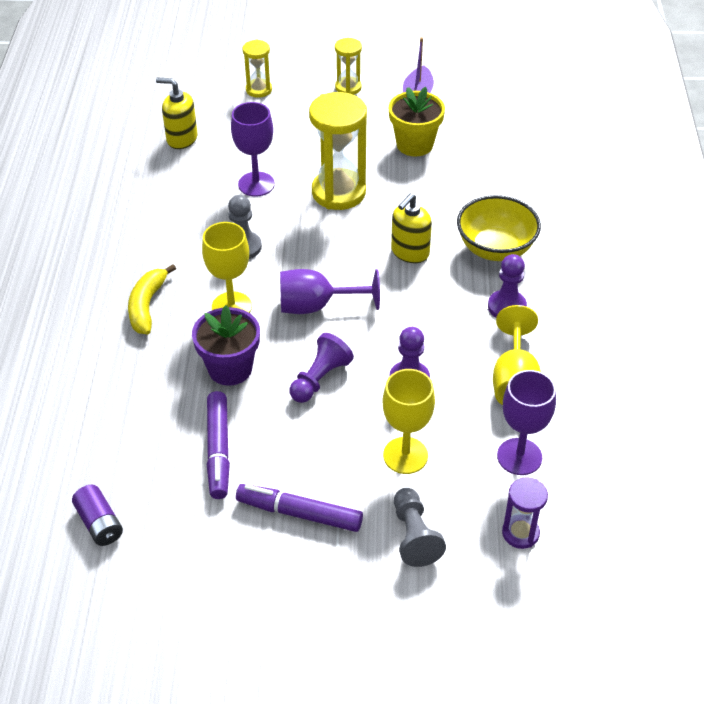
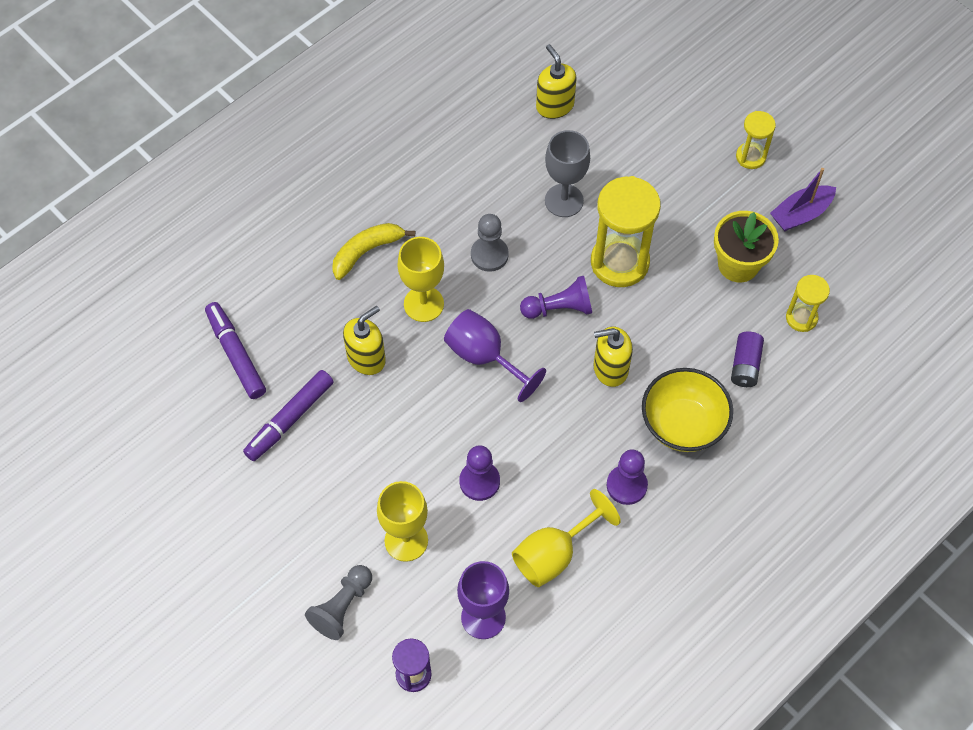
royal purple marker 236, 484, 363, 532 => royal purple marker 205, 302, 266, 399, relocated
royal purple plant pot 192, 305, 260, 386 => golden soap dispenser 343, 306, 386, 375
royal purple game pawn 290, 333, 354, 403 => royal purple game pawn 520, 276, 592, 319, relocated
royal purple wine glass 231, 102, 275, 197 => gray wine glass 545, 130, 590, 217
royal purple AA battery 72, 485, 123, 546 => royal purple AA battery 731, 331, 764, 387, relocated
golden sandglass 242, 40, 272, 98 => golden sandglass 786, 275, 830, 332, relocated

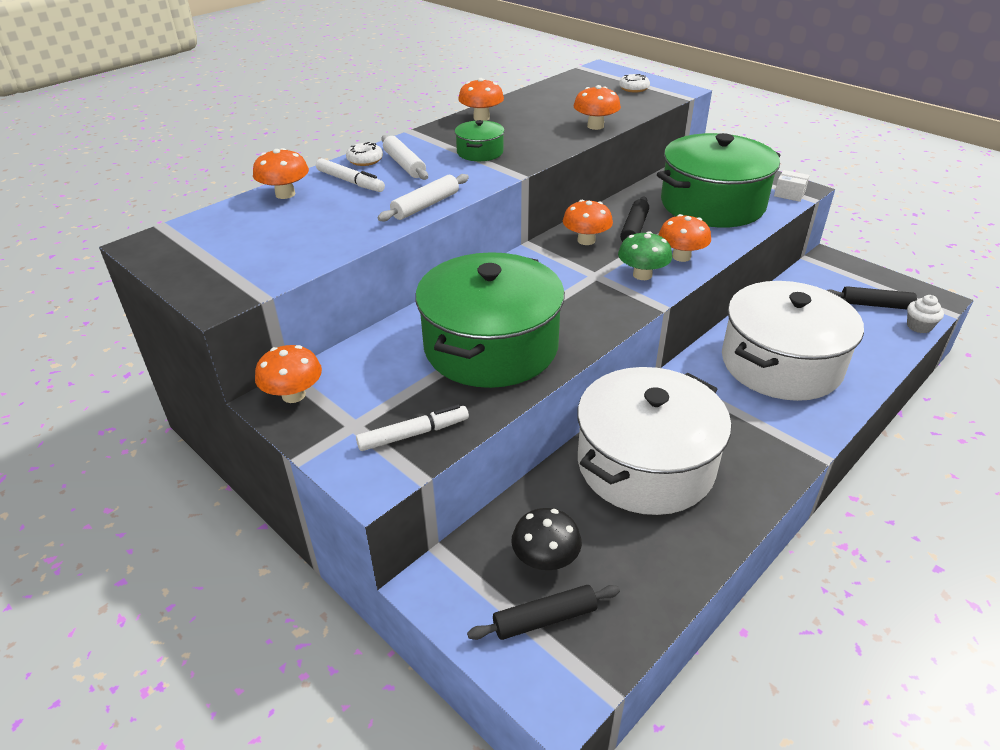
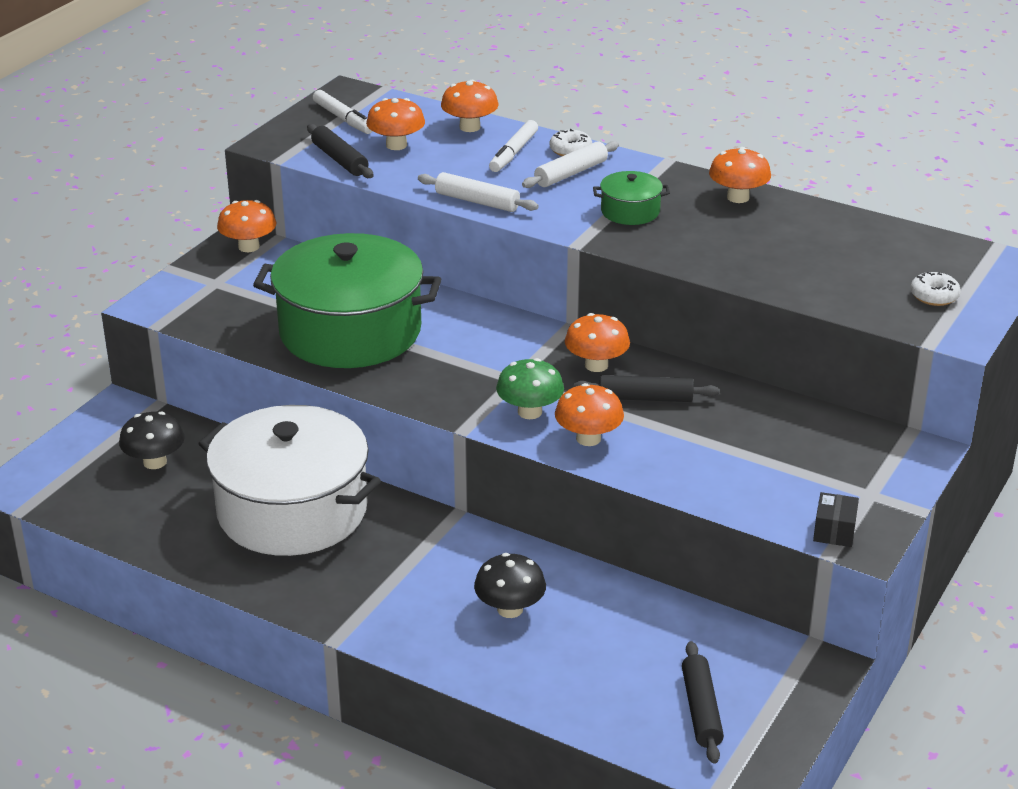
black rolling pin 467, 585, 620, 640 => black rolling pin 307, 124, 374, 178, relocated
white marker 356, 405, 469, 451 => white marker 313, 90, 373, 134, relocated
orange fungus 574, 85, 621, 130 => orange fungus 366, 98, 425, 150, relocated
white pot 722, 281, 864, 401 => black fungus 474, 553, 546, 618
white box 774, 170, 810, 202 => black box 813, 492, 859, 547
emerald pot 657, 133, 781, 228 => nothing
white fairy cake 907, 295, 944, 333 => nothing

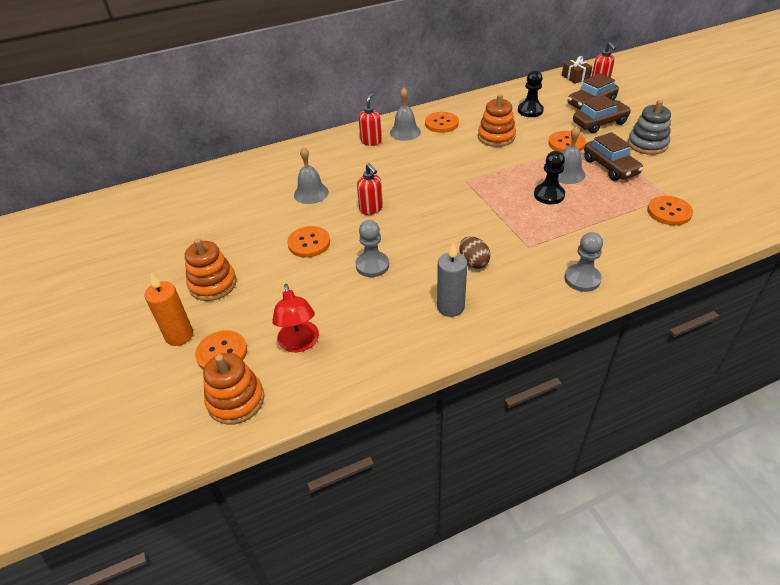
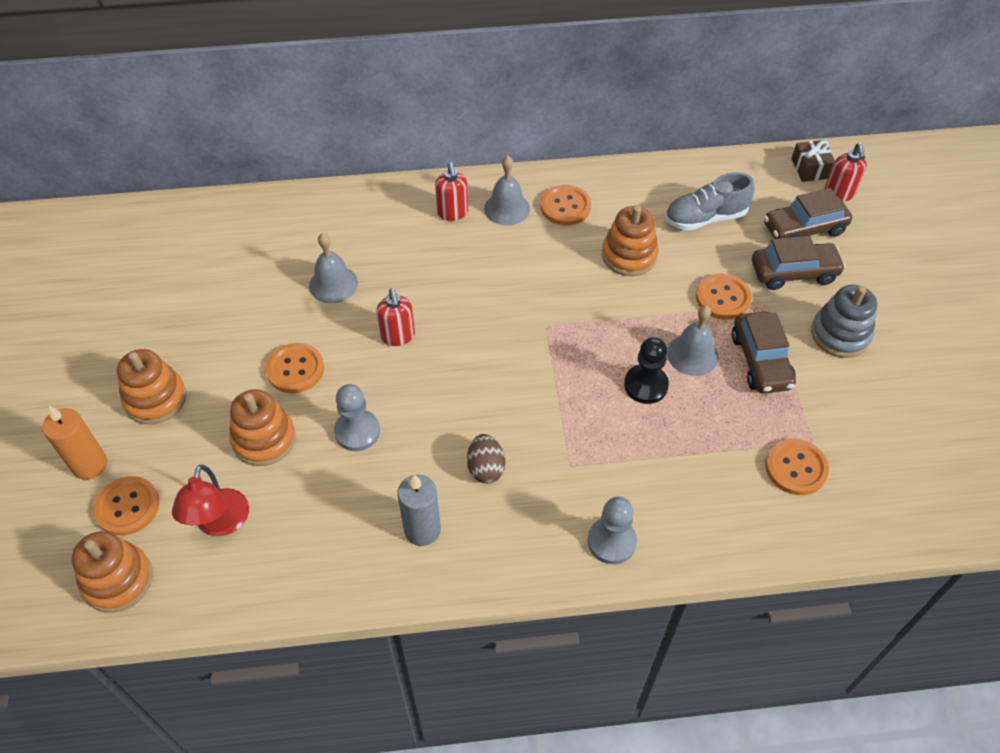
nothing => orange stacking toy 229, 389, 296, 466
crimson soap dispenser 359, 93, 382, 146 => crimson soap dispenser 435, 162, 468, 221, 135 degrees clockwise
black game pawn 518, 70, 544, 117 => gray lace-up shoe 665, 173, 755, 231

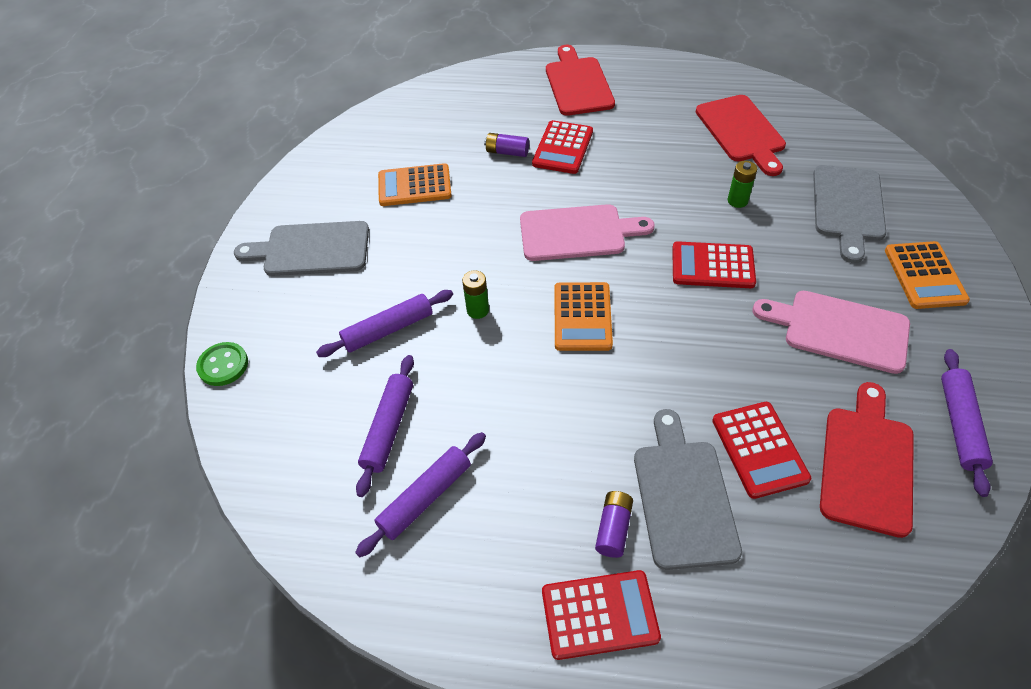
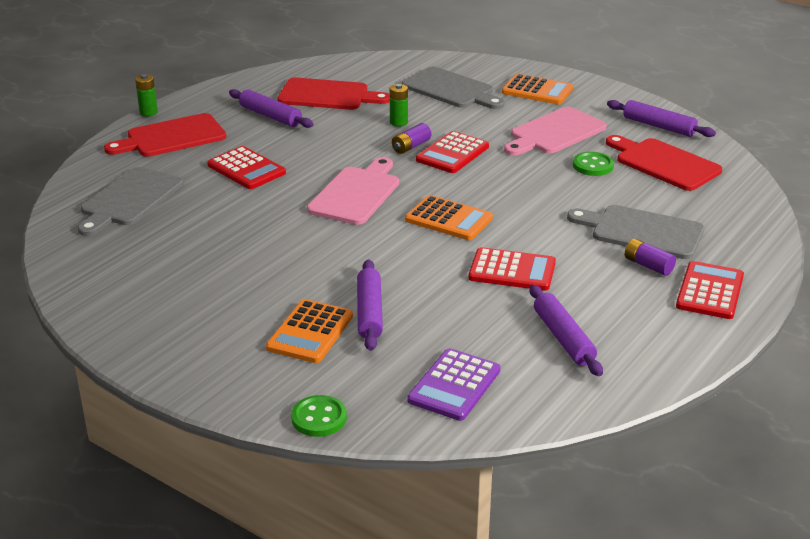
gray chopping board 234, 221, 369, 276 => gray chopping board 78, 167, 183, 236, relocated
crimson chopping board 546, 45, 615, 116 => crimson chopping board 104, 113, 226, 157, 45 degrees counterclockwise
emerald AA battery 462, 270, 489, 319 => emerald AA battery 135, 74, 158, 116, relocated
royal purple rolling pin 356, 355, 414, 497 => royal purple rolling pin 229, 89, 314, 128, relocated
orange adding machine 378, 163, 452, 206 => orange adding machine 266, 299, 353, 363, relocated
royal purple AA battery 484, 133, 529, 157 => royal purple AA battery 392, 123, 431, 154, relocated
nothing => royal purple adding machine 407, 348, 500, 421
crimson adding machine 712, 402, 811, 499 => crimson adding machine 468, 247, 556, 291, relocated
nothing => emerald button 573, 152, 614, 176

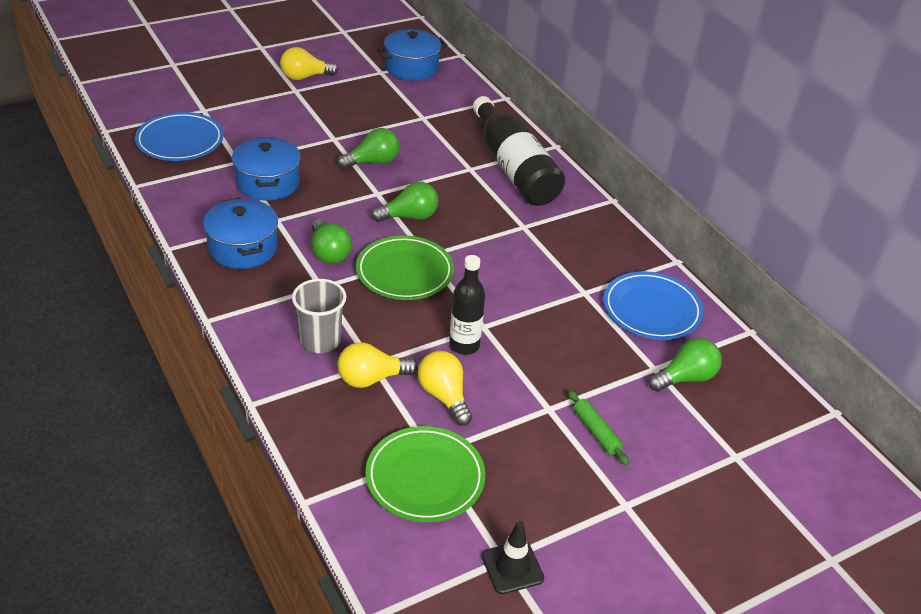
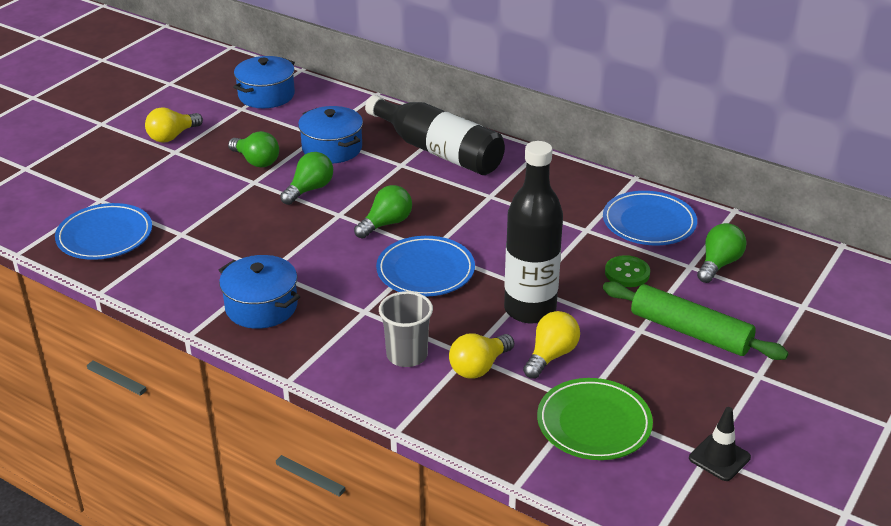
emerald bulb 311, 219, 352, 264 => emerald bulb 228, 131, 279, 168, relocated
blue pot 232, 137, 301, 201 => blue pot 298, 106, 363, 164, relocated
emerald dinner plate 356, 236, 454, 300 => blue dinner plate 376, 236, 475, 297
black drink bottle 449, 255, 485, 355 => black drink bottle 504, 141, 563, 323, x1.73
golden bulb 418, 351, 472, 426 => golden bulb 523, 311, 580, 379, 90 degrees clockwise
emerald rolling pin 568, 390, 629, 466 => emerald rolling pin 603, 281, 789, 360, x2.01
nothing => emerald button 605, 255, 650, 287

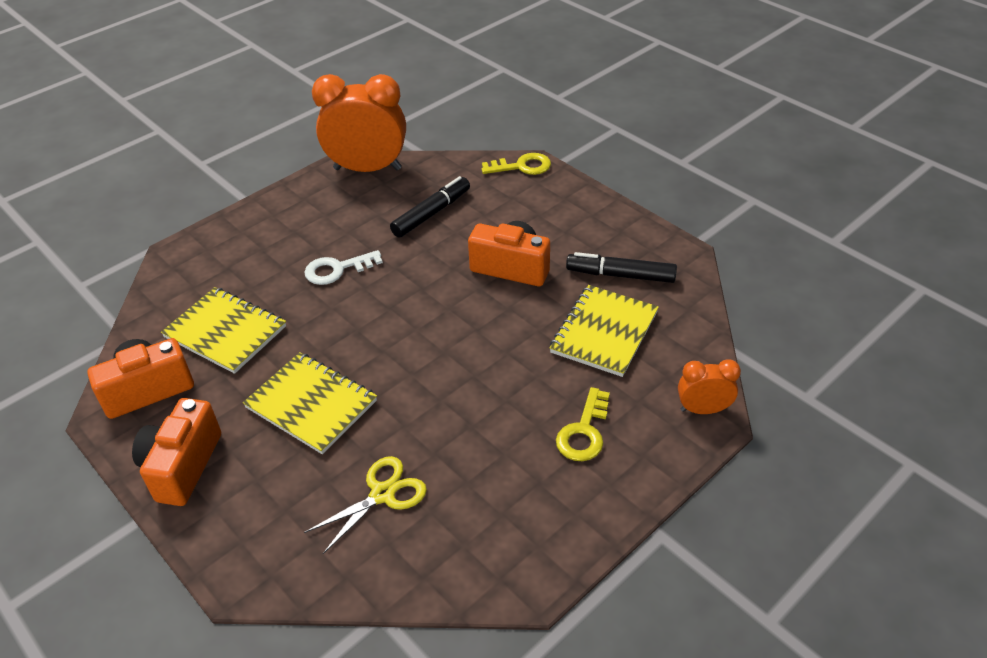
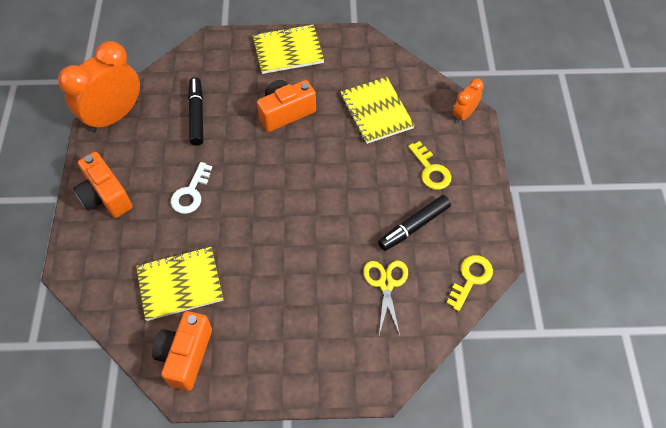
orange camera 132, 398, 221, 506 => orange camera 73, 152, 132, 218, relocated
golden exercise book 243, 352, 377, 454 => golden exercise book 253, 24, 324, 74, relocated
black marker 566, 252, 677, 283 => black marker 378, 195, 451, 251, relocated
golden key 482, 153, 551, 175 => golden key 446, 255, 493, 311, relocated

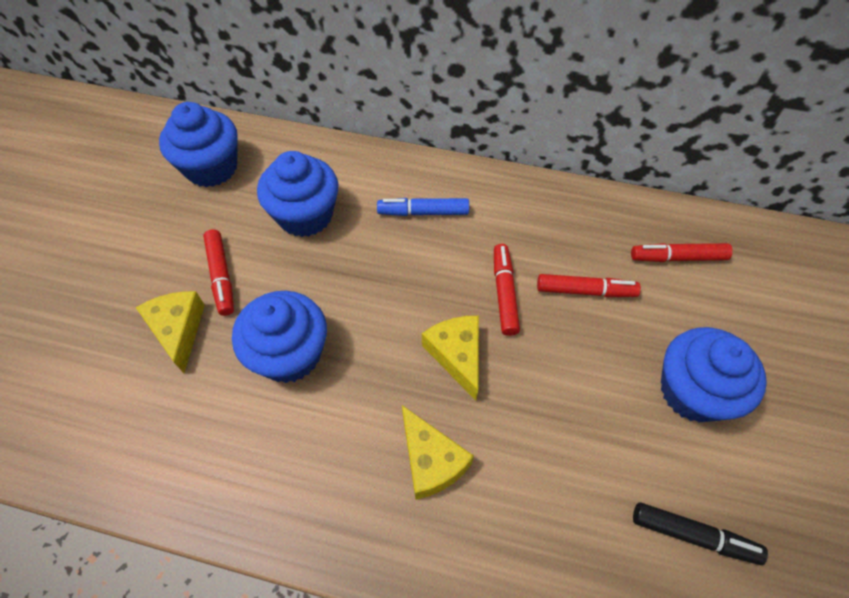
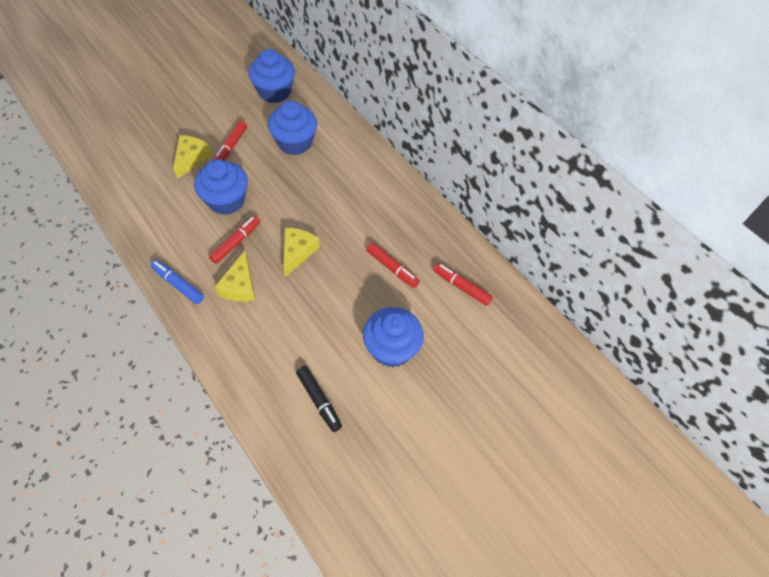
blue marker 377, 198, 469, 216 => blue marker 150, 260, 204, 304, relocated
crimson marker 494, 244, 520, 336 => crimson marker 209, 216, 260, 264, relocated

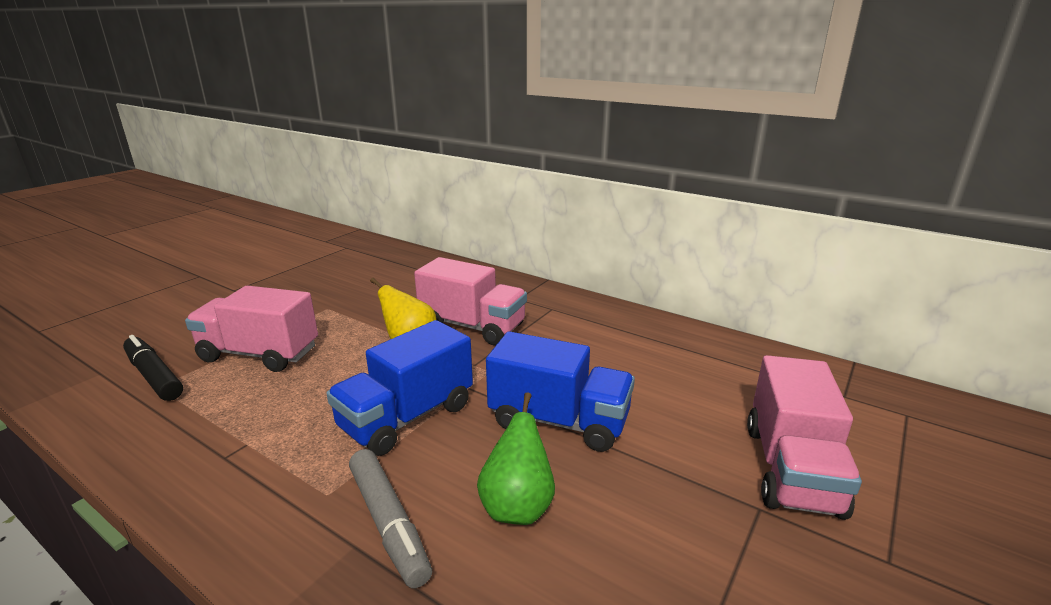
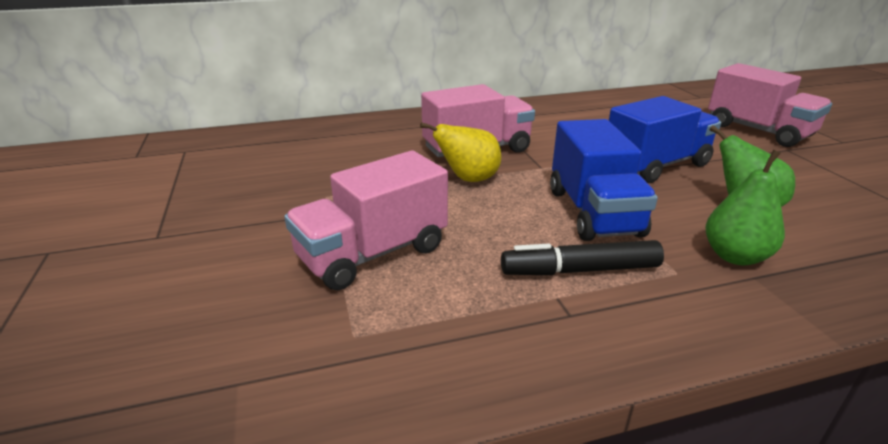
black marker 123, 335, 183, 401 => black marker 501, 240, 664, 275, relocated
gray marker 349, 449, 432, 588 => emerald toy pear 705, 150, 785, 265

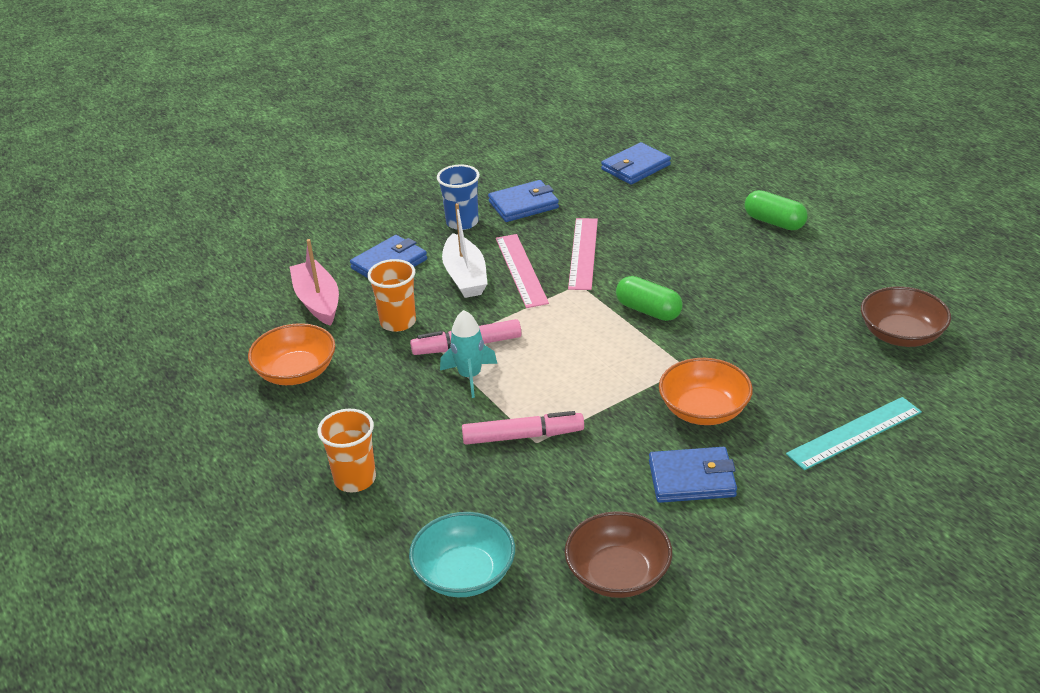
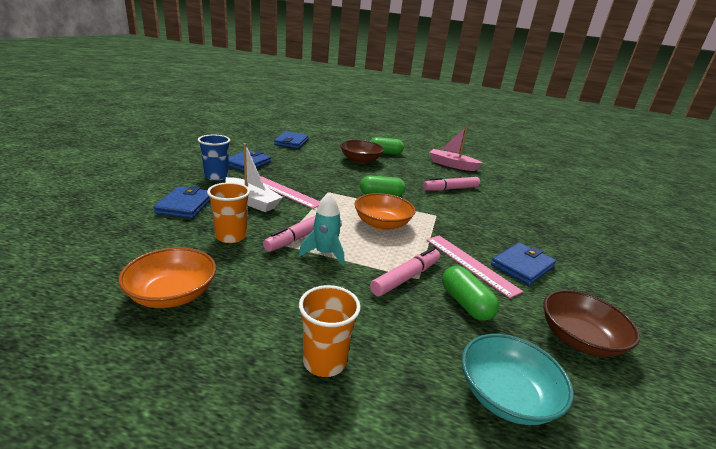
dark brown deep dish 861, 286, 951, 347 => dark brown deep dish 340, 140, 384, 164, relocated
orange deep dish 659, 358, 753, 425 => orange deep dish 354, 193, 415, 230, relocated
nothing => rose-pink marker 423, 177, 480, 191
rose-pink measuring stick 568, 218, 598, 290 => rose-pink measuring stick 426, 235, 523, 298, relocated
rose-pink toy boat 290, 239, 339, 326 => rose-pink toy boat 429, 125, 482, 171, relocated
nothing => emerald capsule 442, 266, 499, 321
aqua measuring stick 786, 397, 922, 470 => nothing

